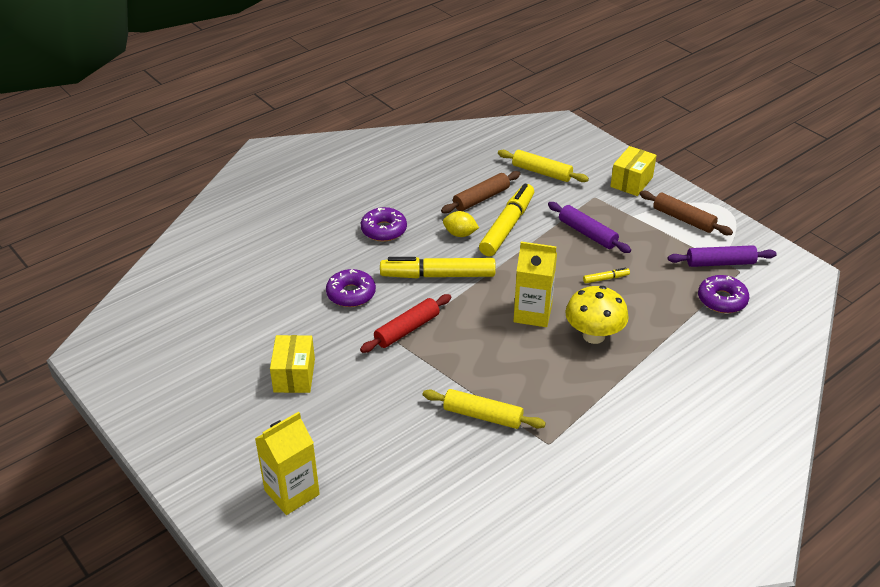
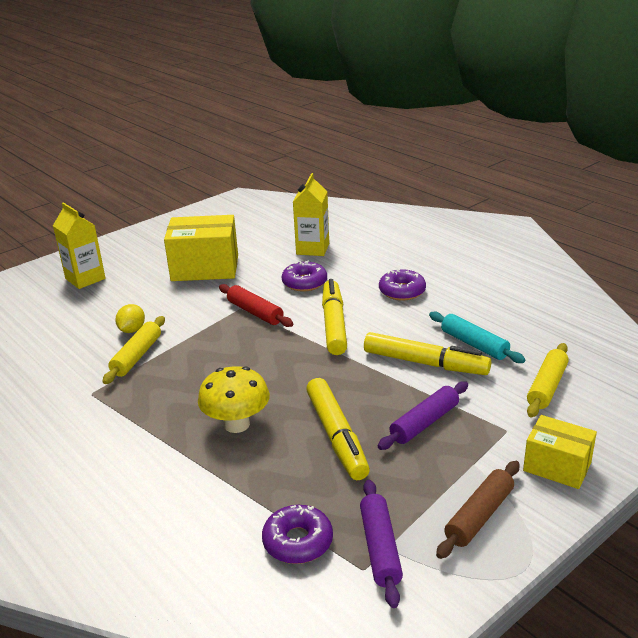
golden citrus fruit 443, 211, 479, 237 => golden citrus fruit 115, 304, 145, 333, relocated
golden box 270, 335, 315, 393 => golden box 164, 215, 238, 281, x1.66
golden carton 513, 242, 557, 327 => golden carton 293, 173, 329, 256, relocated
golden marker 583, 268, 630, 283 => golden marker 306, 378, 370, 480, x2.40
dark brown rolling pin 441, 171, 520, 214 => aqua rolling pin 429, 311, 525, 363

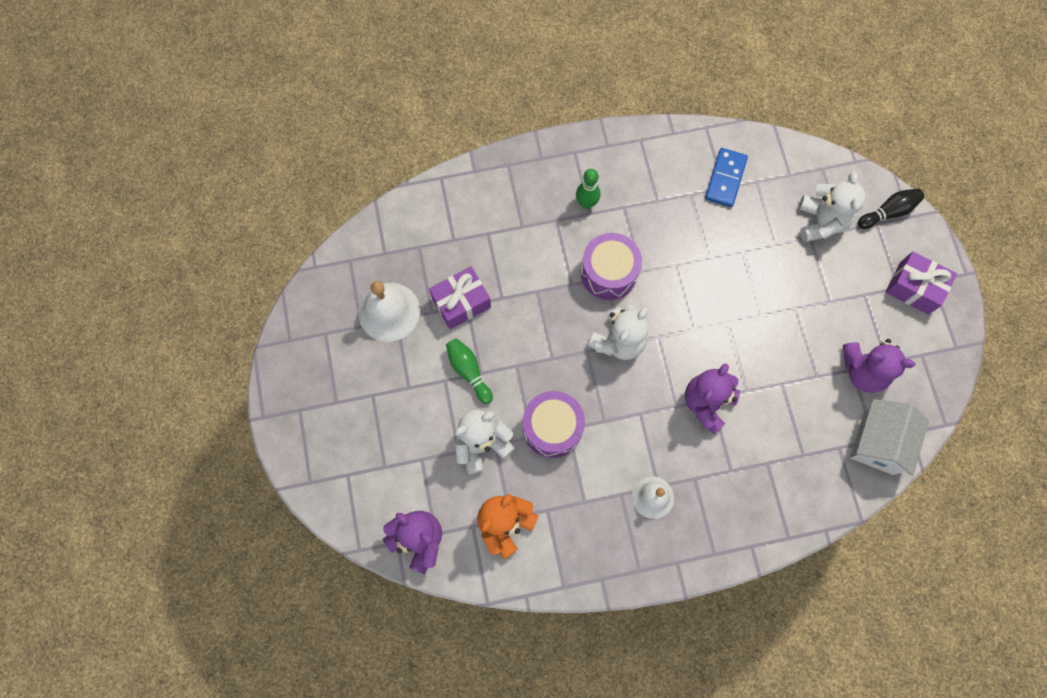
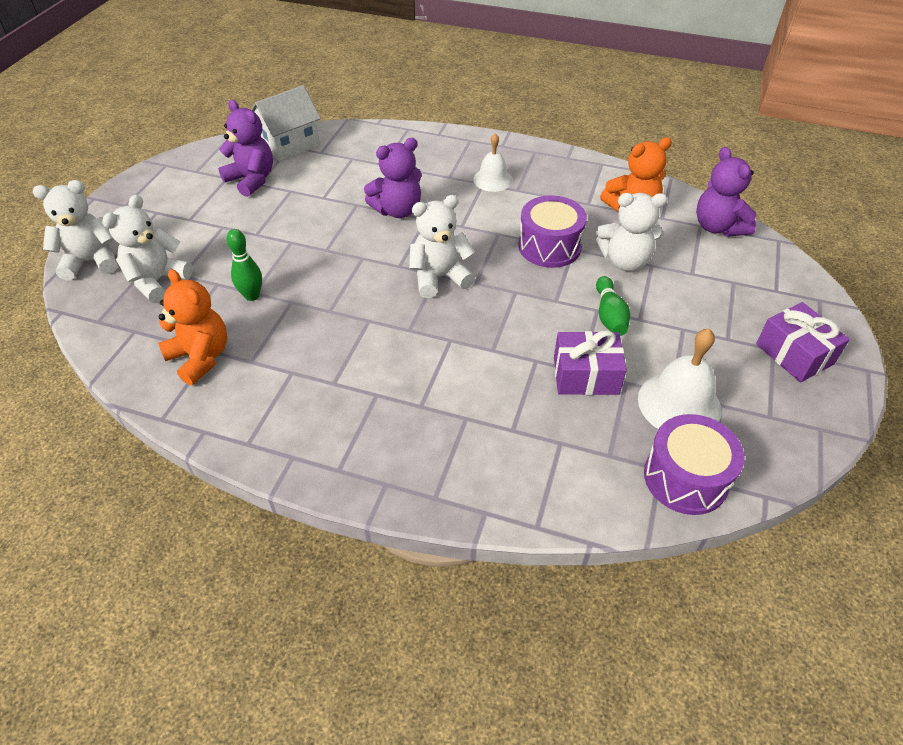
black bowling pin 858, 188, 924, 229 => white teddy bear 33, 180, 118, 280
blue domino tile 705, 148, 748, 207 => orange teddy bear 158, 269, 227, 385
emerald bowling pin 576, 169, 600, 209 => emerald bowling pin 226, 229, 262, 301, relocated
royal purple toy drum 581, 233, 642, 300 => royal purple toy drum 644, 414, 744, 515, relocated
royal purple present 886, 251, 957, 315 => royal purple present 756, 302, 850, 383, relocated

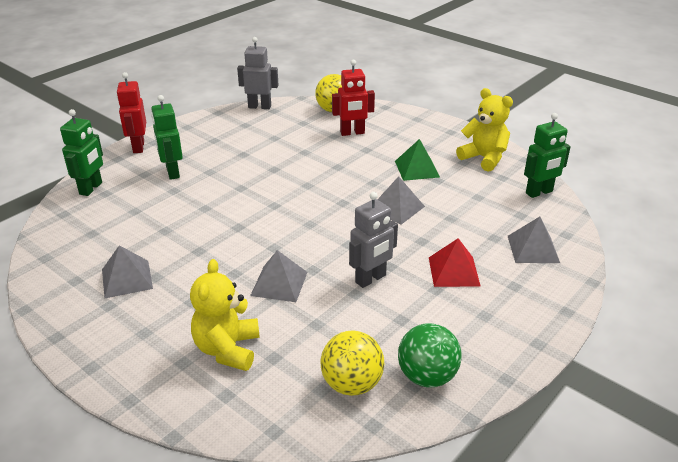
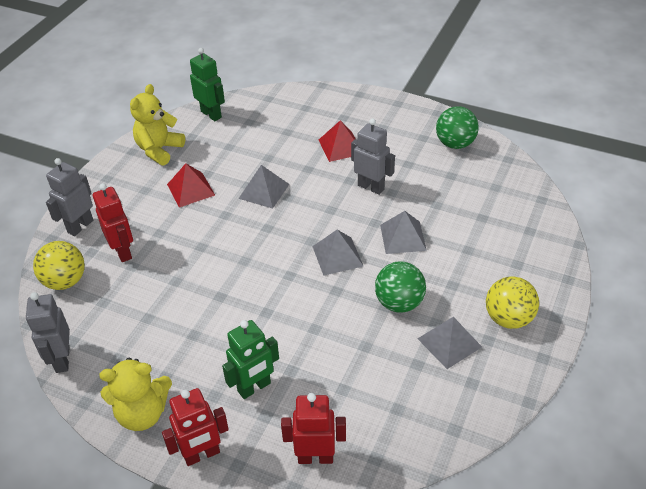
nothing => gray toy robot 46, 158, 93, 236
golden teddy bear 190, 259, 260, 371 => golden teddy bear 99, 358, 172, 431, relocated
emerald pyramid shape 395, 139, 440, 181 => crimson pyramid shape 167, 163, 215, 208
emerald toy robot 60, 109, 103, 196 => crimson toy robot 281, 393, 346, 464
gray pyramid shape 508, 217, 560, 263 => gray pyramid shape 312, 230, 363, 276, relocated
nothing => emerald ball 375, 261, 426, 313
golden ball 320, 330, 384, 396 => golden ball 486, 276, 539, 329, relocated

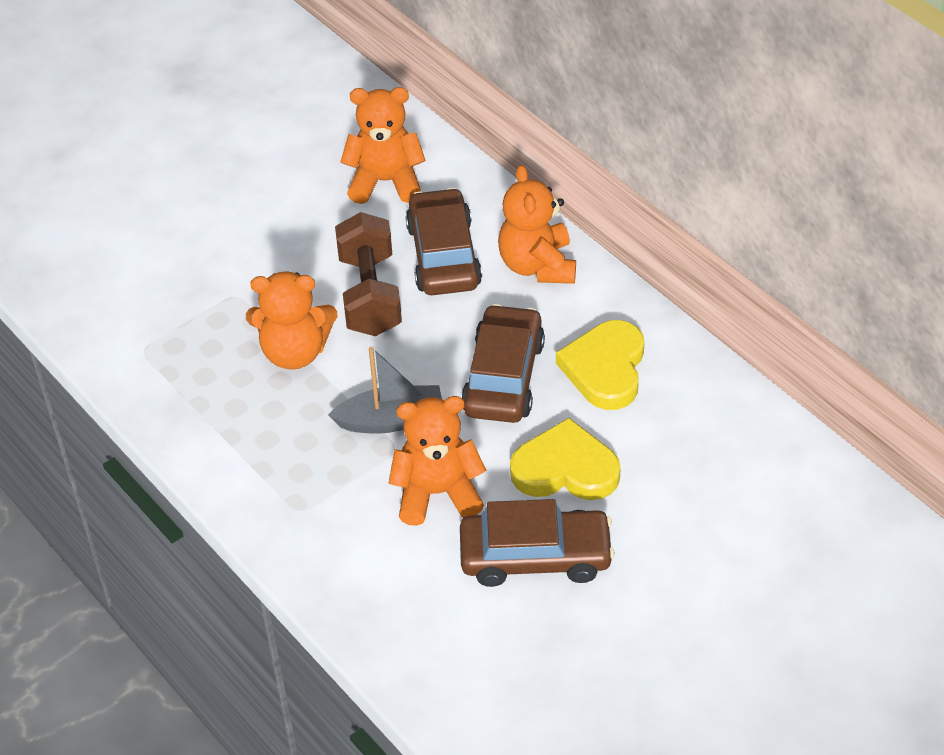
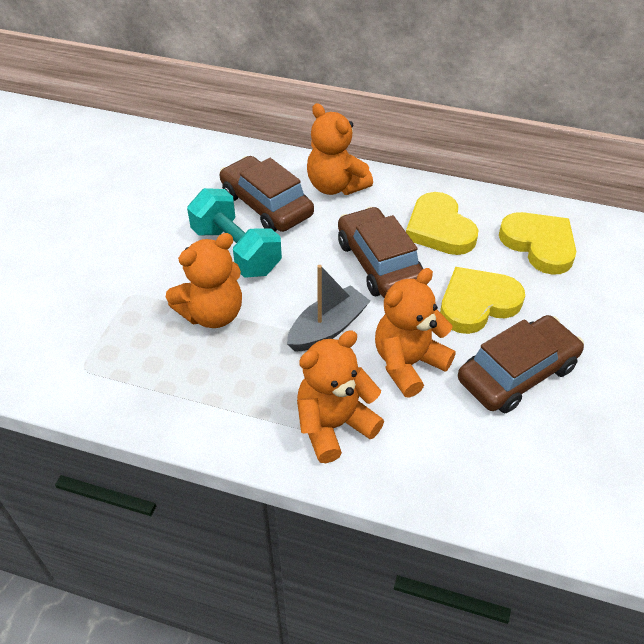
dark brown hand weight 335, 212, 402, 336 => aqua hand weight 187, 188, 282, 278
orange teddy bear 340, 87, 426, 204 => orange teddy bear 297, 330, 384, 463, relocated
nothing => golden heart 499, 212, 576, 275

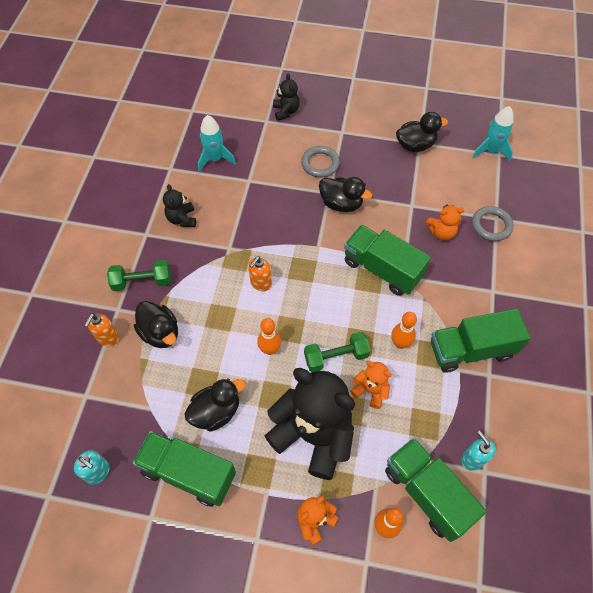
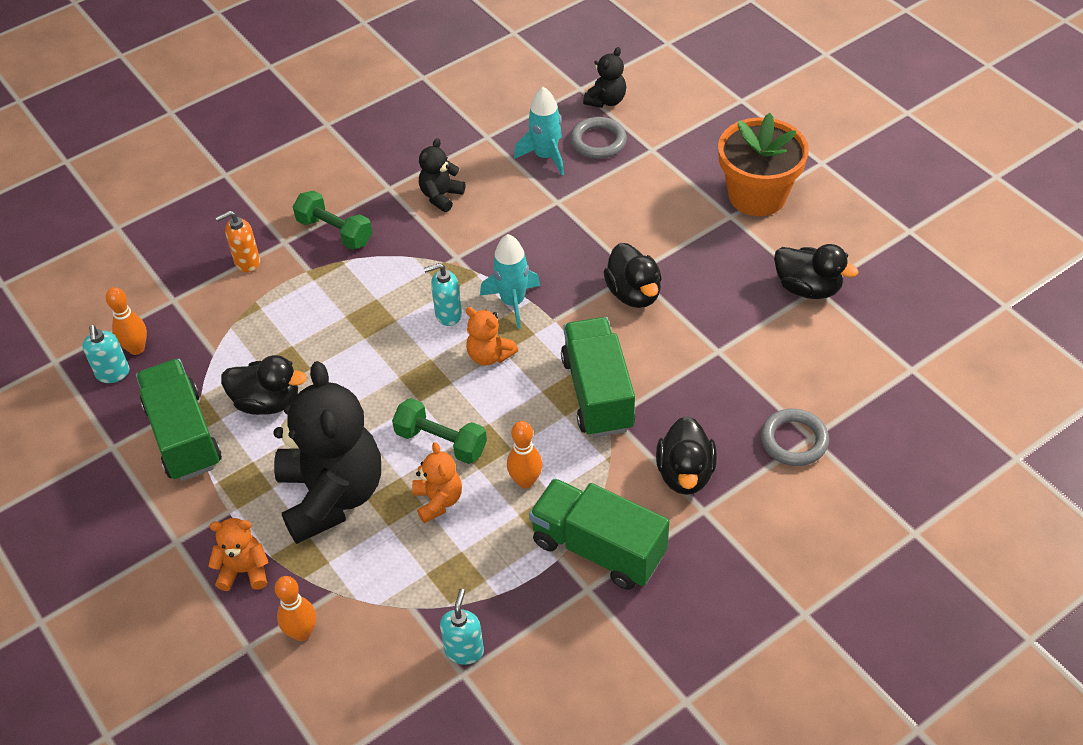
orange bowling pin 257, 318, 281, 355 => orange bowling pin 106, 287, 147, 355, relocated
orange soap dispenser 248, 256, 272, 291 => aqua soap dispenser 424, 263, 462, 326
orange teddy bear 426, 205, 464, 241 => orange teddy bear 466, 307, 518, 366, relocated
aqua spaceship 472, 106, 514, 161 => aqua spaceship 480, 234, 540, 329, relocated
gray ring 301, 146, 340, 178 => gray ring 570, 117, 627, 159, relocated
black teddy bear 273, 74, 300, 121 => black teddy bear 583, 47, 626, 108, relocated
black toy duck 134, 301, 178, 348 => black toy duck 656, 416, 717, 495, relocated
nothing => orange plant pot 718, 113, 809, 216
emerald toy truck 385, 438, 487, 542 => nothing

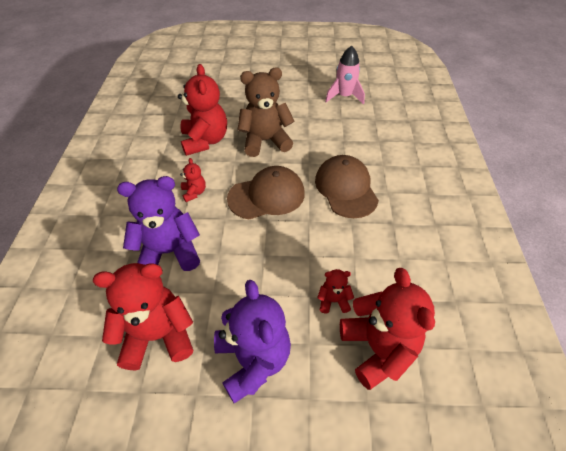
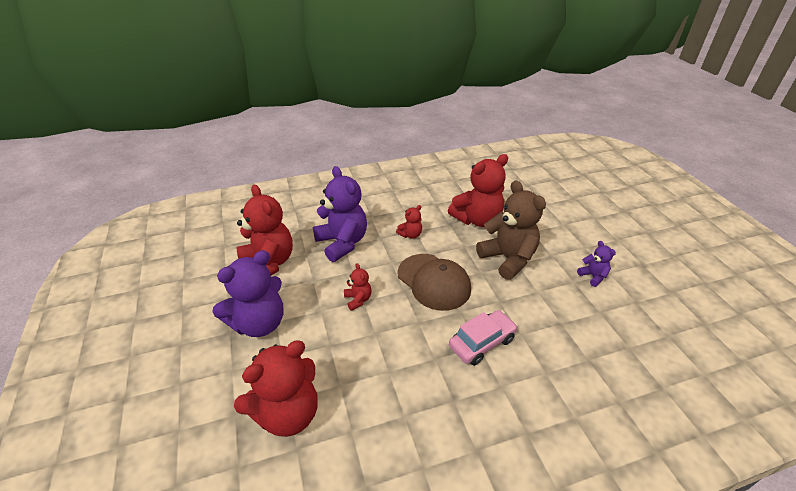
crimson teddy bear 317, 269, 354, 314 => crimson teddy bear 344, 263, 372, 311, relocated
dark brown baseball cap 315, 155, 379, 218 => rose-pink toy car 449, 310, 518, 366
nothing => royal purple teddy bear 577, 241, 616, 287
rose-pink spaceship 325, 46, 365, 105 => nothing

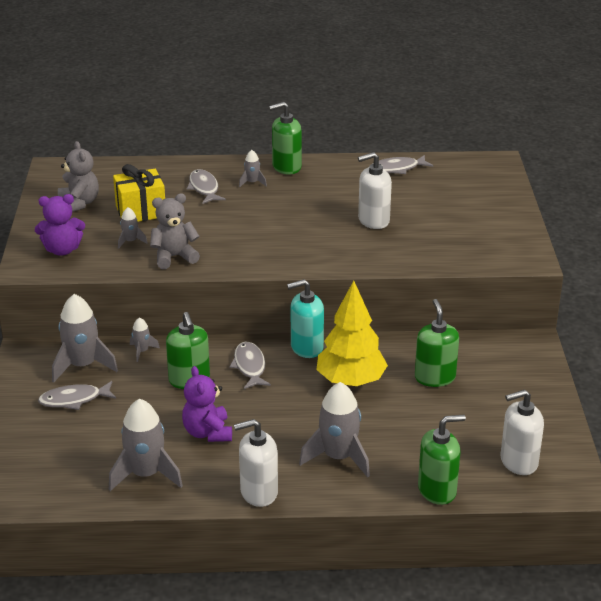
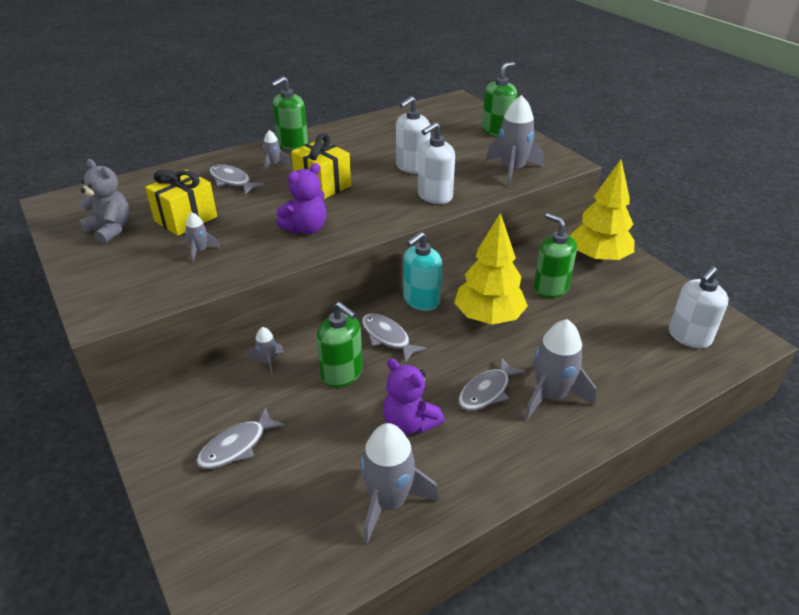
royal purple teddy bear 35, 194, 85, 256 => royal purple teddy bear 276, 163, 327, 234, relocated
nothing => golden present 291, 133, 351, 199
white soap dispenser 234, 419, 278, 507 => white soap dispenser 418, 122, 455, 204, relocated
gray fish 372, 155, 433, 174 => gray fish 458, 357, 526, 411, relocated
emerald soap dispenser 418, 415, 466, 505 => emerald soap dispenser 482, 62, 517, 137, relocated
gray spaceship 52, 294, 118, 383 => gray spaceship 486, 95, 544, 187, relocated
nothing => golden tree 570, 159, 634, 263
gray teddy bear 150, 193, 200, 269 => nothing

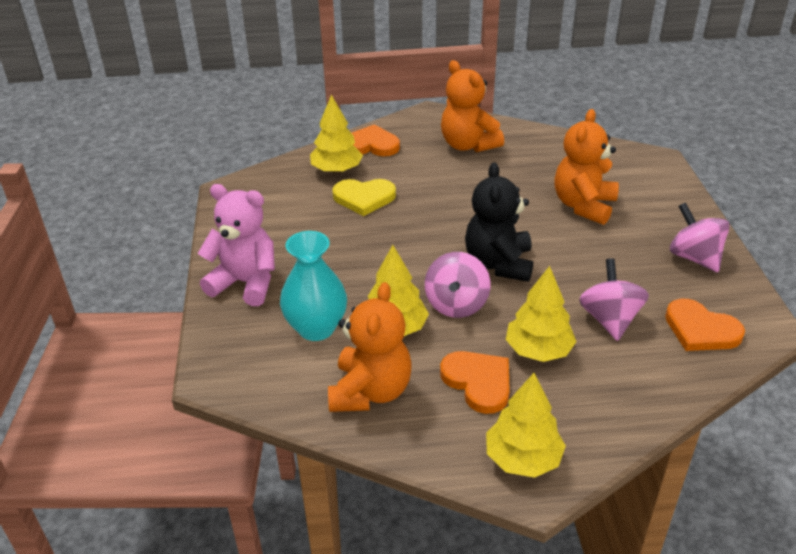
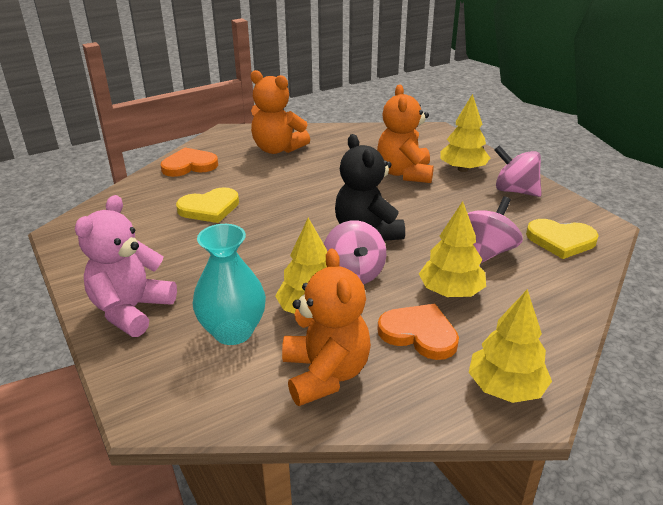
rose-pink teddy bear 198, 184, 275, 306 => rose-pink teddy bear 75, 195, 177, 337, 60 degrees counterclockwise
golden tree 310, 95, 363, 174 => golden tree 440, 94, 490, 172, relocated
rose-pink toy top 579, 258, 649, 341 => rose-pink toy top 468, 197, 523, 264, 60 degrees clockwise
orange heart 665, 299, 745, 351 => golden heart 526, 219, 599, 259

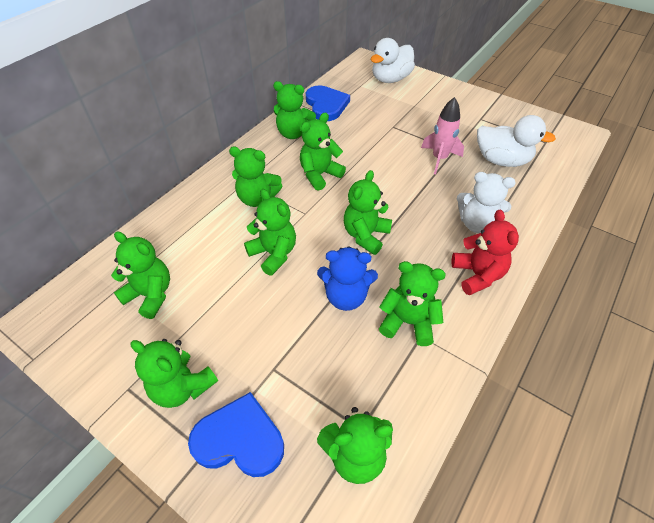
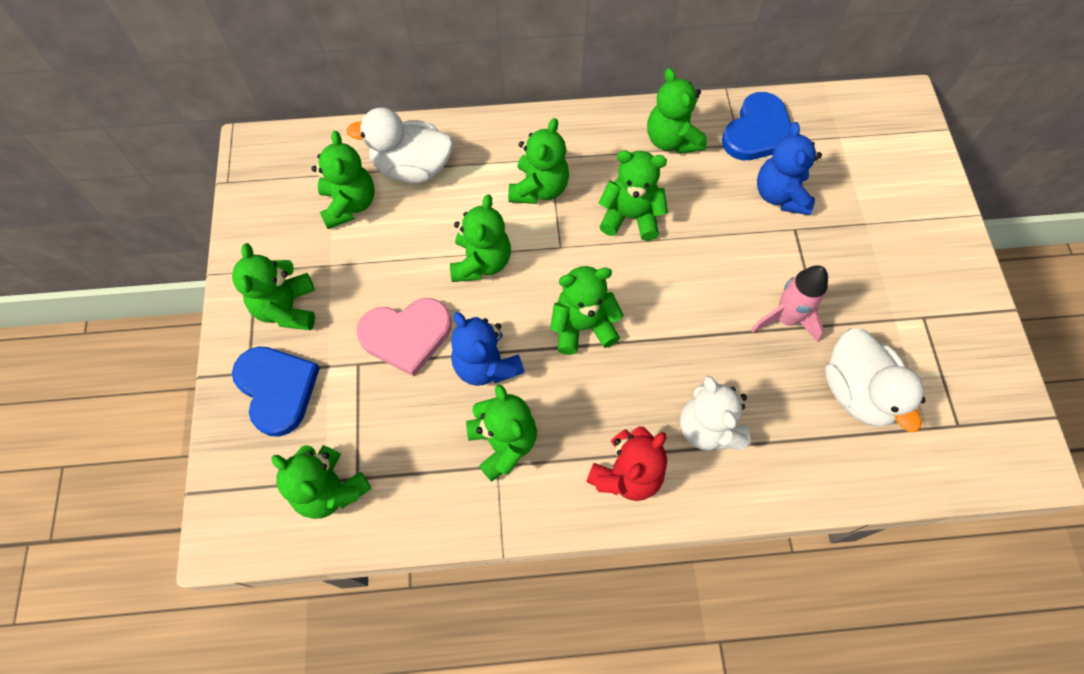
white toy duck 371, 38, 415, 83 => white toy duck 346, 108, 453, 183, relocated
nothing => rose-pink heart 356, 298, 452, 377
emerald teddy bear 229, 146, 282, 207 => emerald teddy bear 508, 118, 569, 204, 135 degrees counterclockwise
nothing => blue teddy bear 757, 122, 822, 215

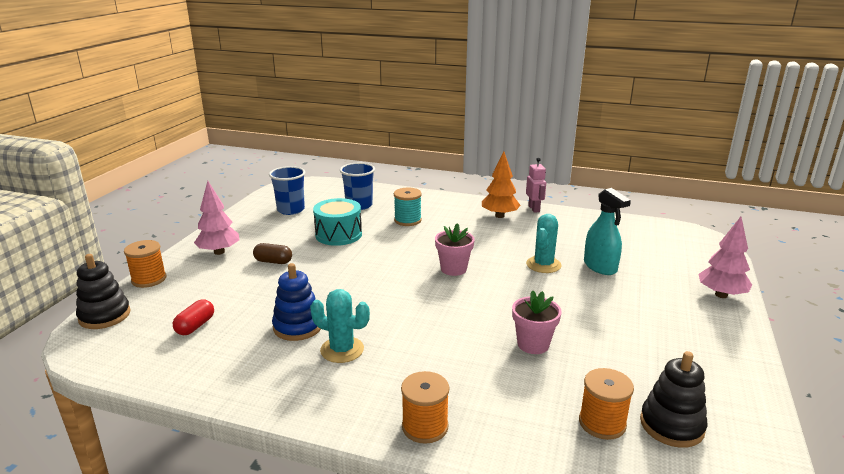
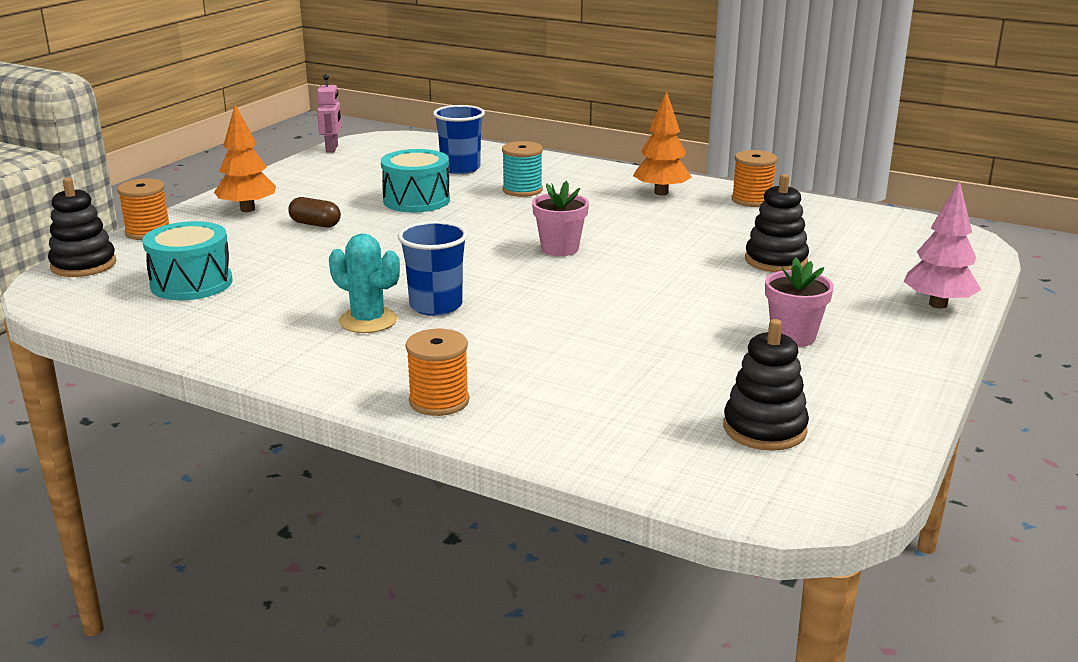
crimson capsule 173, 299, 214, 335 => aqua toy drum 142, 221, 232, 300
rose-pink tree 194, 181, 239, 255 => orange tree 214, 105, 276, 212
rose-pink toy robot 526, 158, 546, 213 => rose-pink toy robot 317, 74, 342, 152, relocated
blue cup 269, 166, 305, 215 => blue cup 398, 221, 468, 316, relocated
orange bobbin 579, 368, 634, 440 => orange bobbin 732, 150, 777, 207, relocated
aqua spray bottle 584, 188, 631, 275 => black stacking toy 745, 174, 809, 272
rose-pink plant pot 512, 290, 562, 354 => rose-pink plant pot 765, 257, 834, 347, relocated
blue stacking toy 272, 263, 321, 341 => nothing
aqua saguaro cactus 526, 214, 562, 273 => nothing

